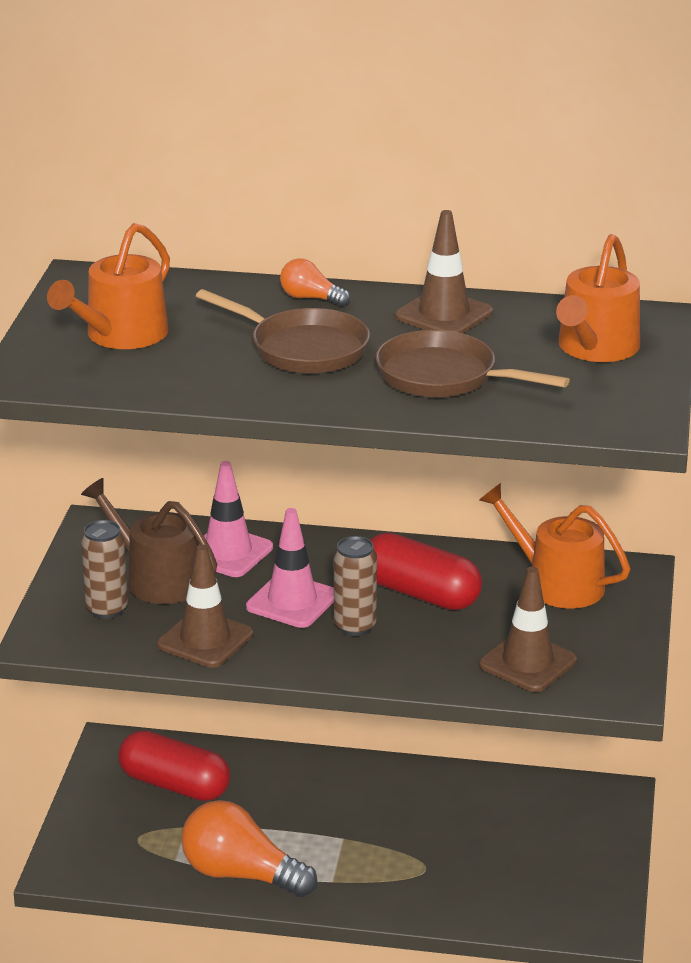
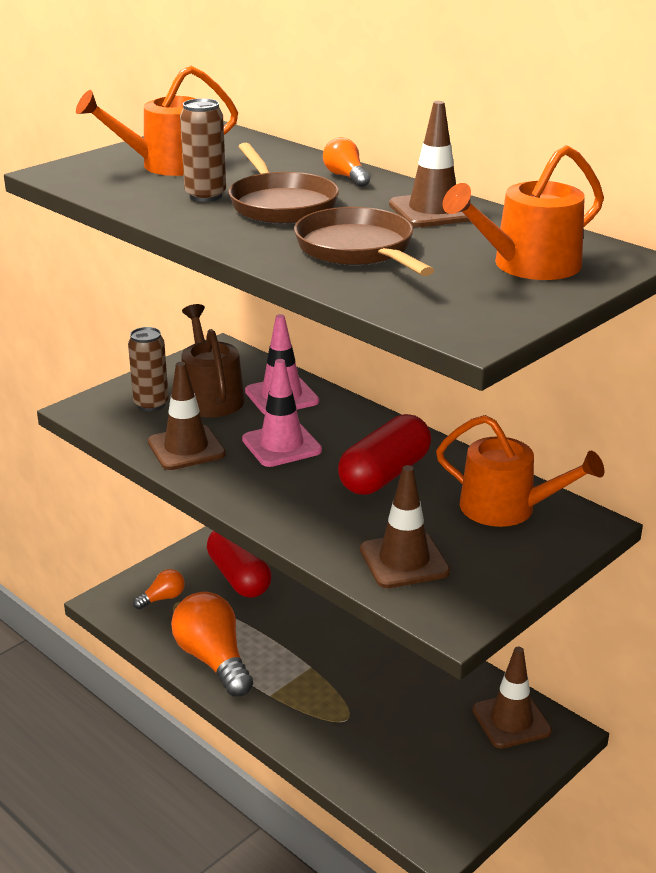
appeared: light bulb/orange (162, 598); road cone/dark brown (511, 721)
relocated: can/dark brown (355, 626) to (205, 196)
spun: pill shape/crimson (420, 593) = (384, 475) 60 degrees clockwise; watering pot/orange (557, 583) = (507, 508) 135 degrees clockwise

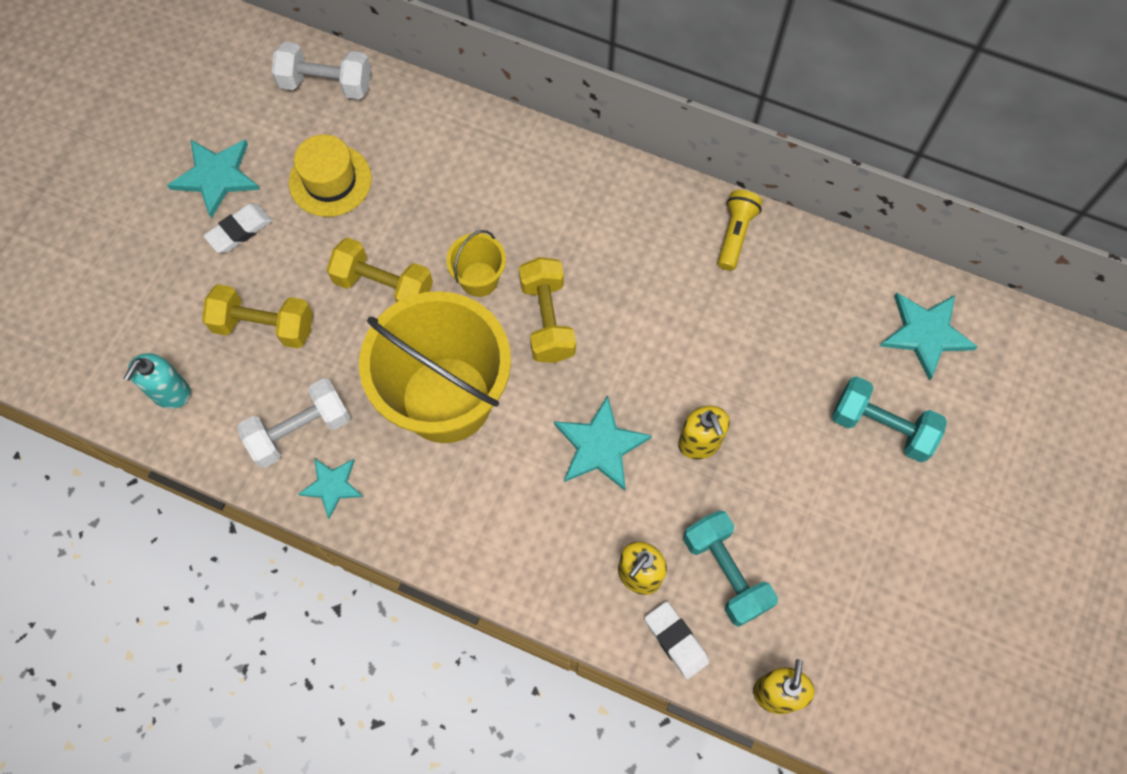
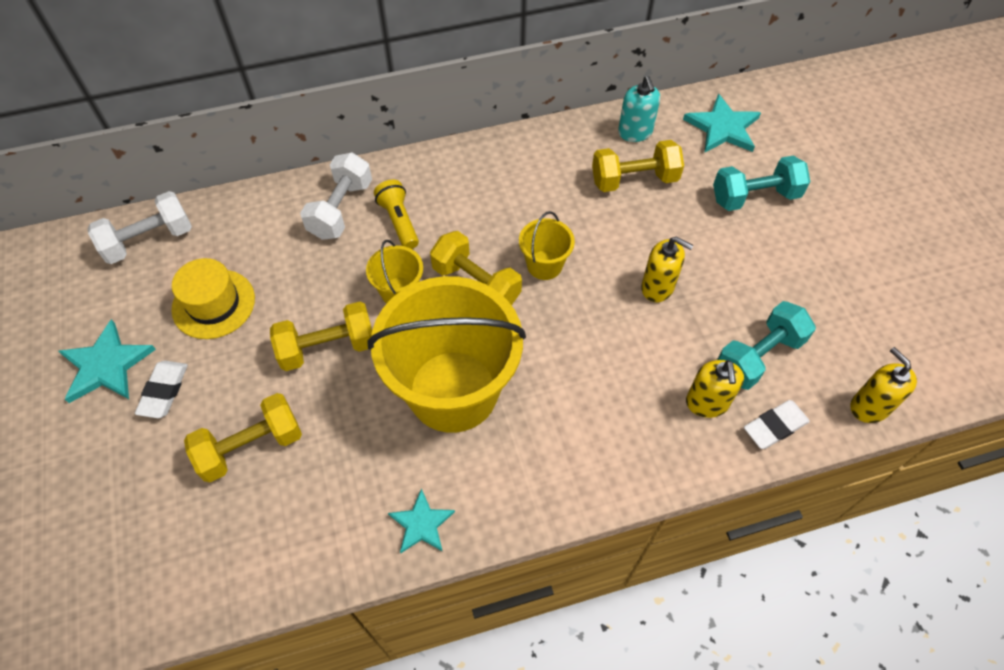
missing: star shape/aqua (600, 446)
appeared: bucket/golden (544, 265); hand weight/golden (634, 180)
relocated: hand weight/white (300, 431) to (341, 209); pocket torch/golden (735, 235) to (399, 221); soap pump/aqua (170, 392) to (635, 132)
spun: hand weight/aqua (725, 573) = (759, 356) 60 degrees counterclockwise; eraser/white (676, 641) = (775, 427) 45 degrees counterclockwise

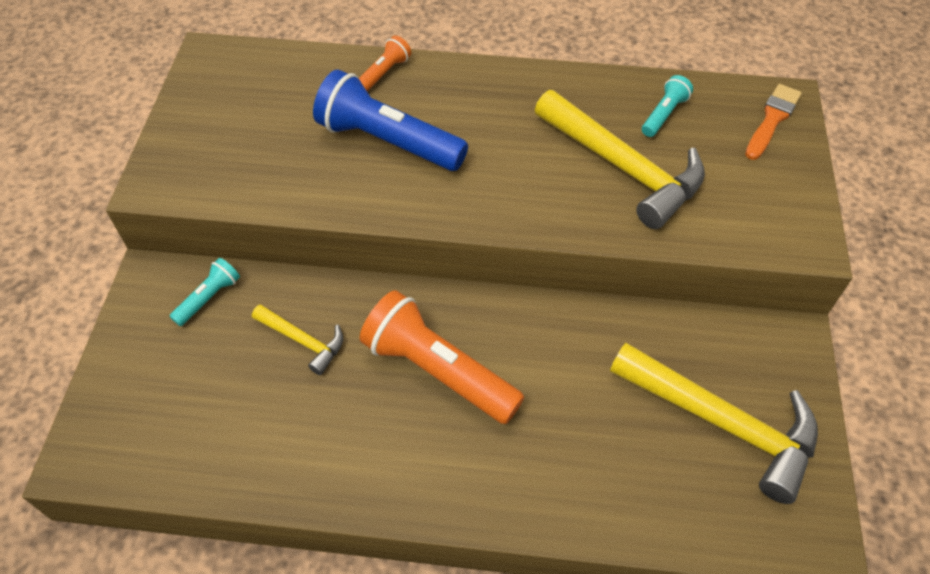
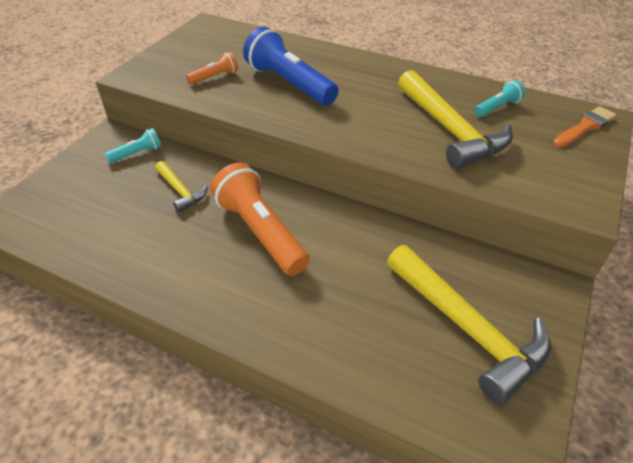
relocated: pocket torch/orange (384, 73) to (215, 77)

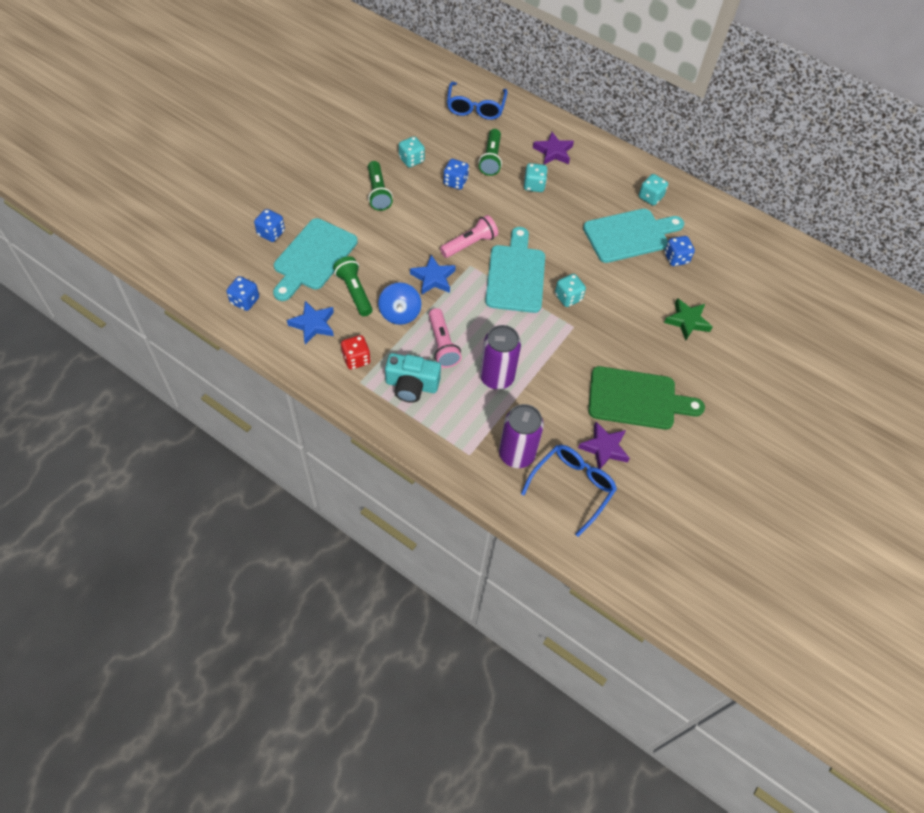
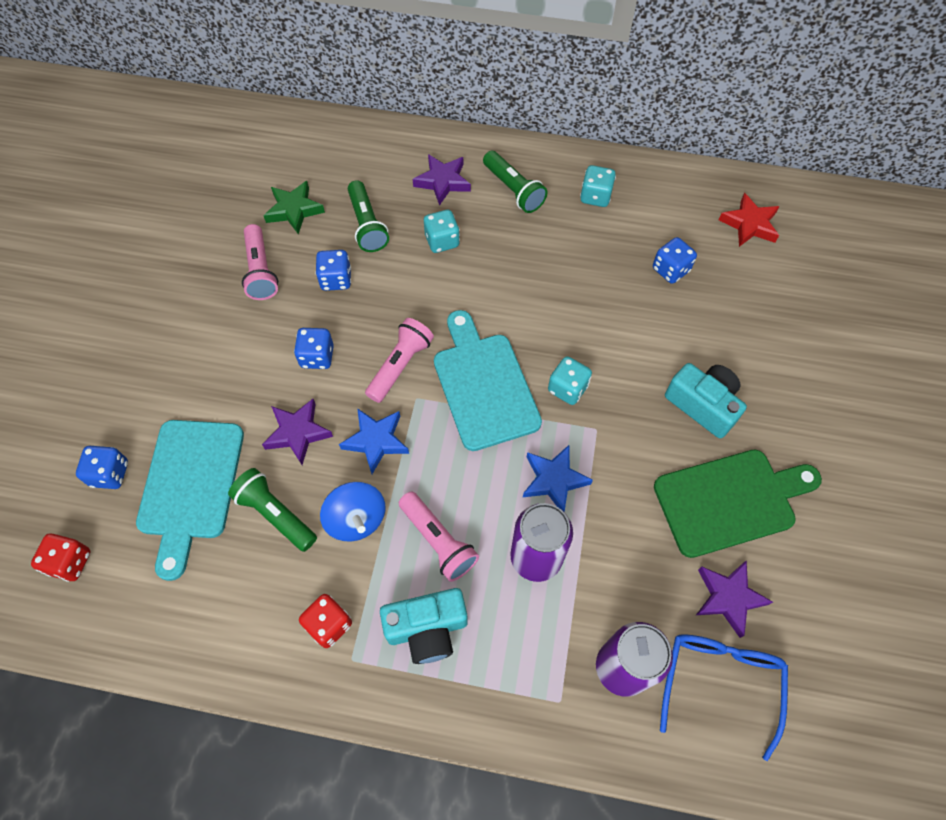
missing: eyeglasses/cobalt (475, 107); cutting board/aqua (629, 235)
appeared: game die/crimson (70, 562); star shape/violet (298, 433); photo camera/aqua (703, 405); star shape/crimson (749, 224)
relocated: star shape/leaf-green (687, 321) to (294, 210); game die/cobalt (245, 301) to (317, 357); pocket torch/leaf-green (378, 193) to (513, 190); star shape/cobalt (313, 324) to (554, 480)
exchanged: game die/aqua (411, 160) to pocket torch/rose-pink (260, 271)

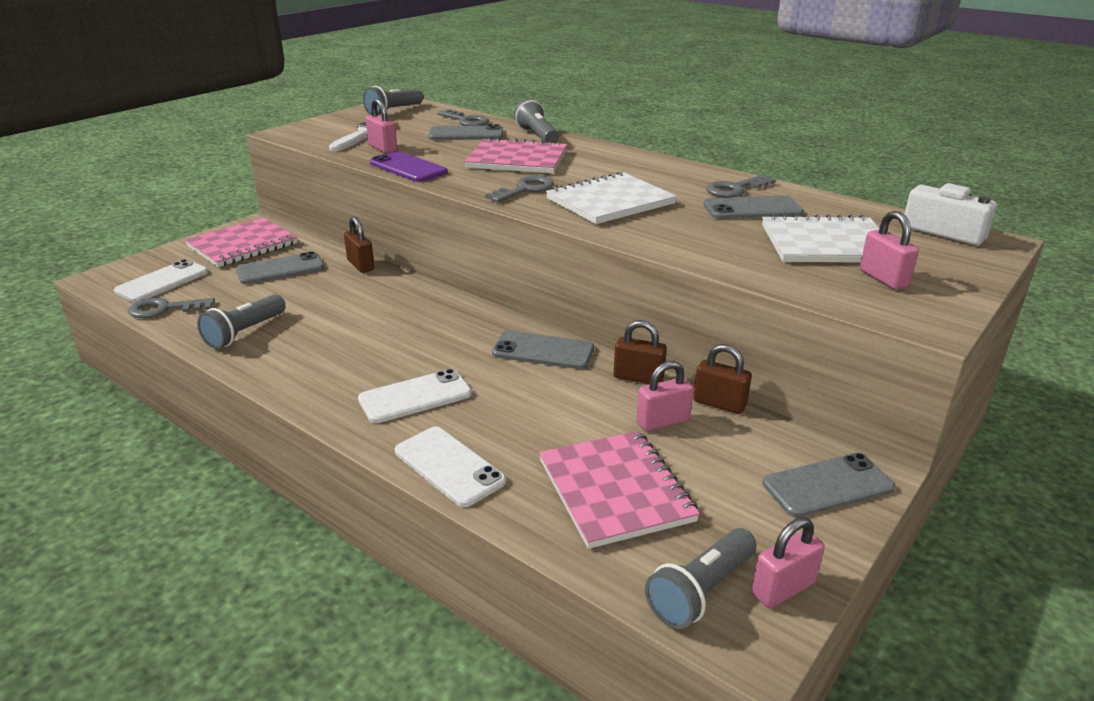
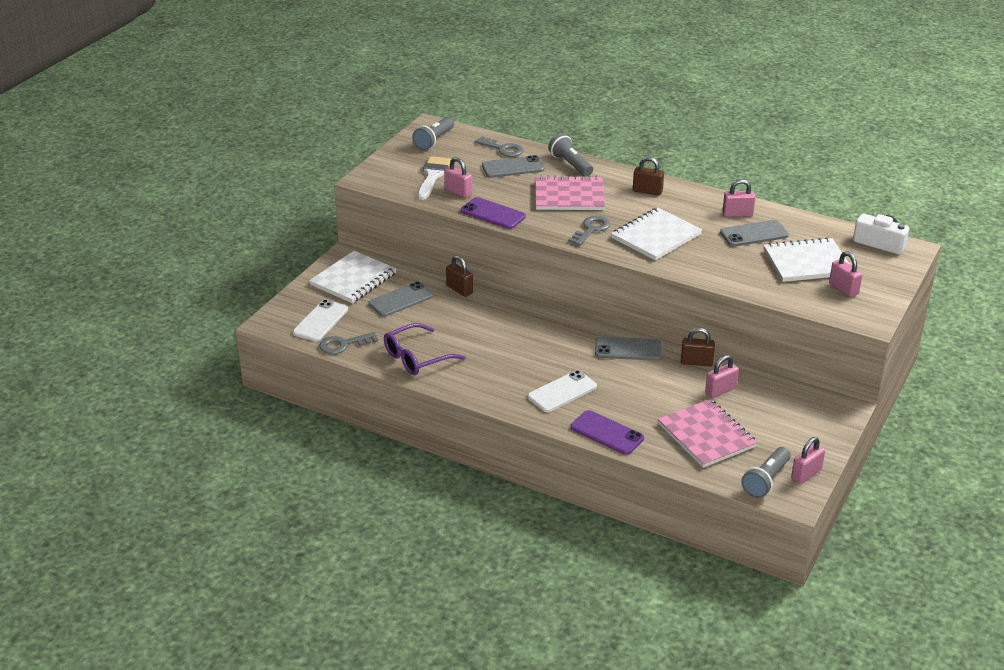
missing: smartphone/ash-grey (828, 485)
relocated: lock/dark brown (719, 404) to (647, 191)
exchanged: pocket torch/ash-grey (244, 333) to eyeglasses/violet (417, 358); key/ash-grey (735, 189) to lock/rose-pink (737, 214)
colour: notebook/rose-pink (242, 245) to notebook/white (353, 279); smartphone/white (449, 466) to smartphone/violet (607, 433)

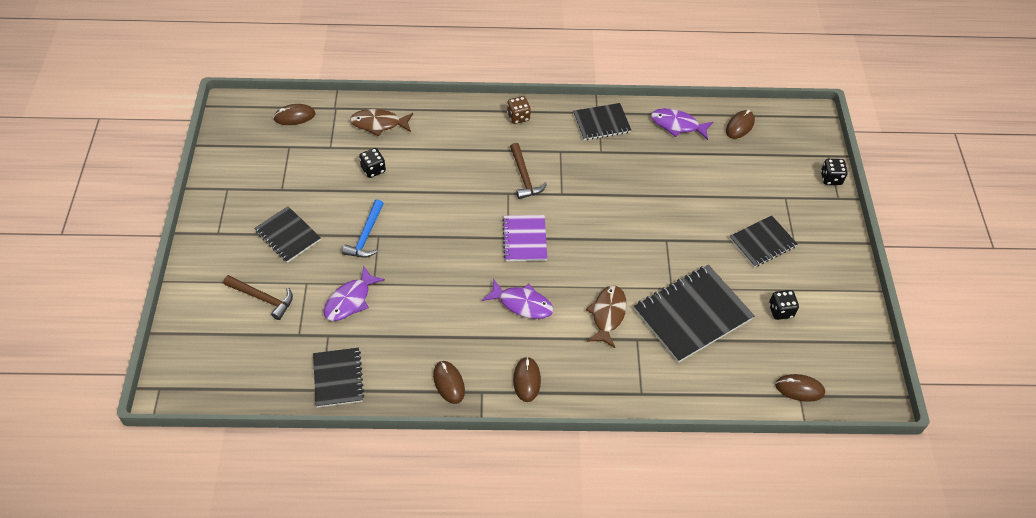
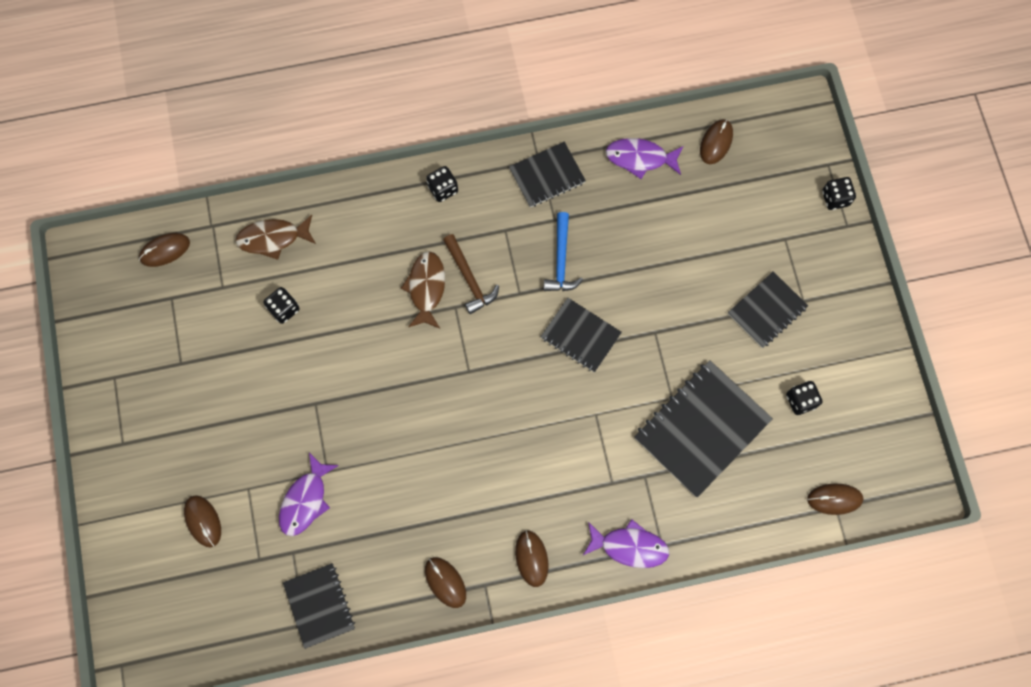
missing: notebook/violet (525, 239)
relocated: fish/dark brown (607, 315) to (426, 288); notebook/black (288, 235) to (580, 335); hammer/cobalt (366, 236) to (561, 260); fish/violet (522, 304) to (629, 546)
exchanged: hammer/dark brown (263, 298) to PC mouse/dark brown (203, 521)
colour: game die/dark brown (518, 117) to game die/black (443, 189)

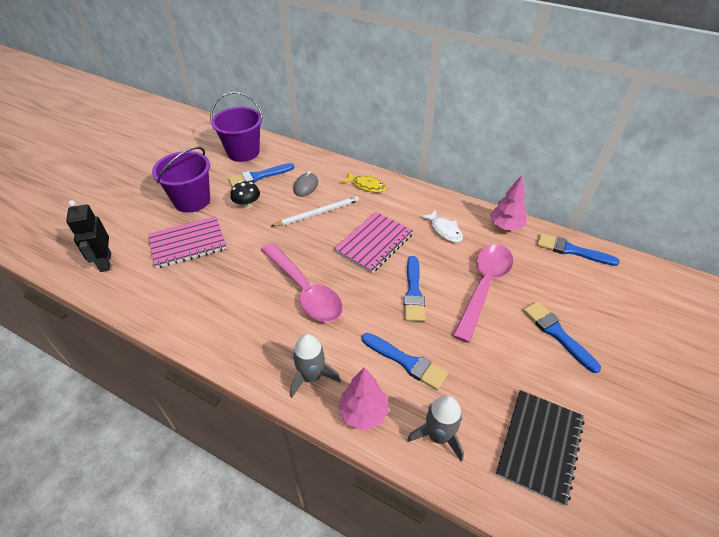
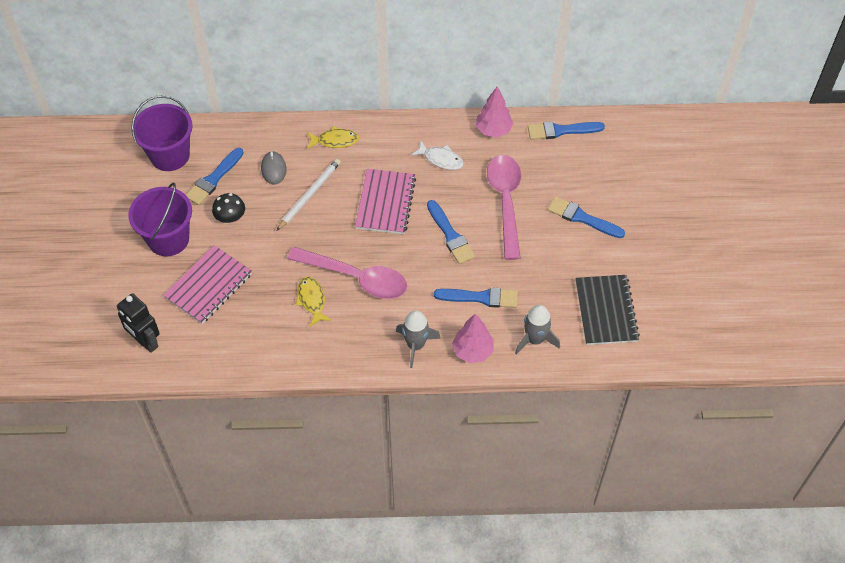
appeared: fish/golden (312, 300)

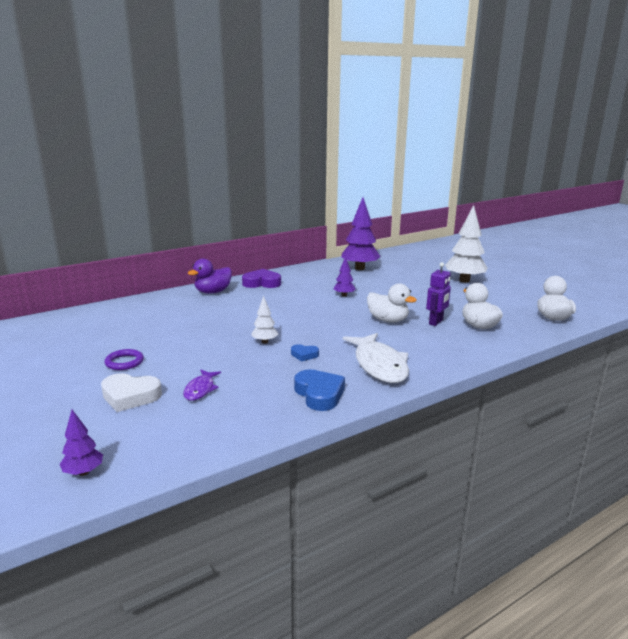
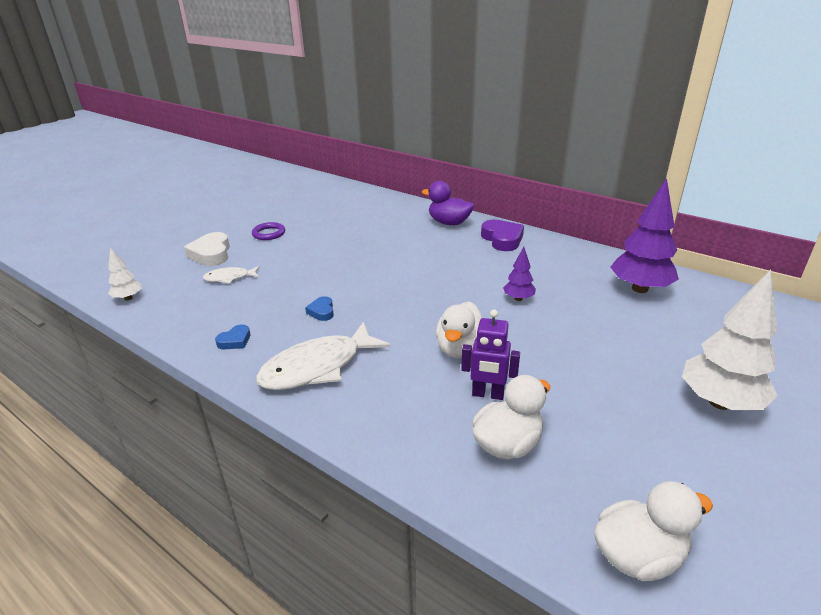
missing: fir tree/violet (84, 472)
relocated: fir tree/white (265, 342) to (128, 298)
colour: fish/violet (200, 389) to fish/white (229, 278)
size: love heart/cobalt (319, 394) = (235, 341) x0.55

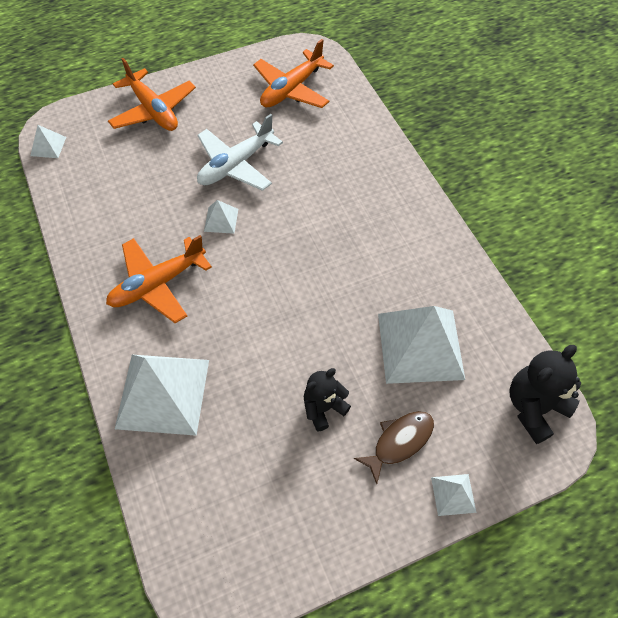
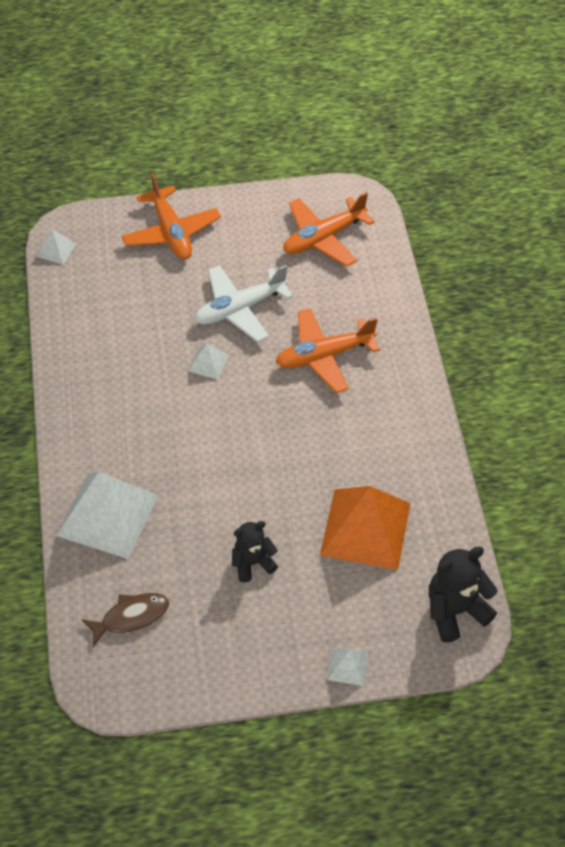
relocated: fish/dark brown (399, 442) to (131, 617); toy plane/orange (158, 284) to (324, 356)
colour: solid pyramid/white (420, 345) to solid pyramid/orange (365, 528)

